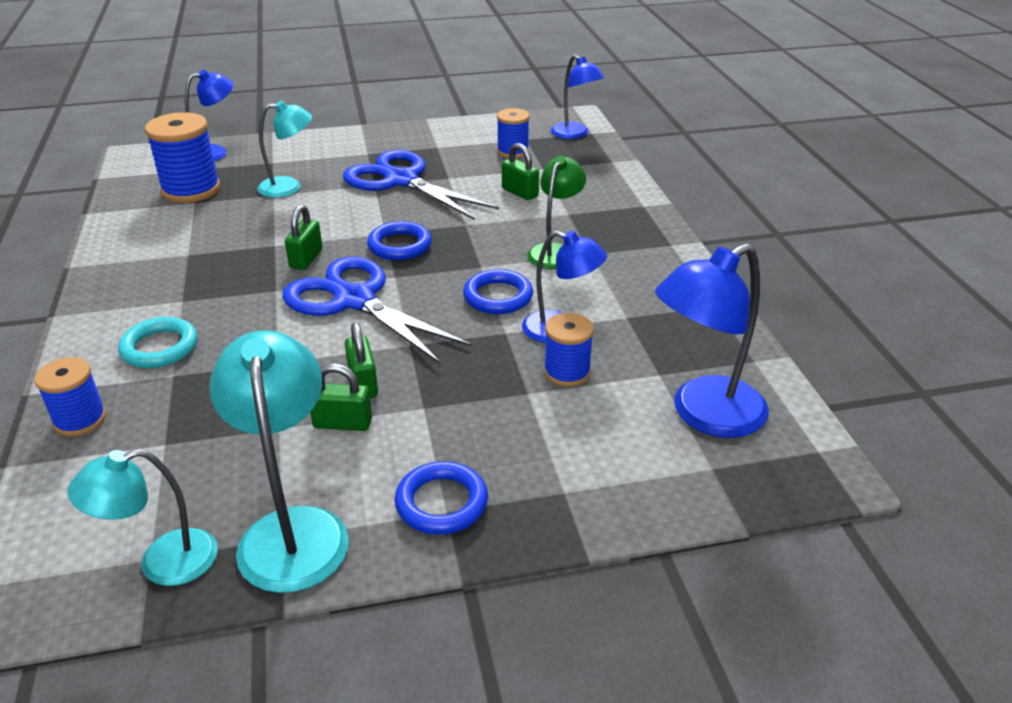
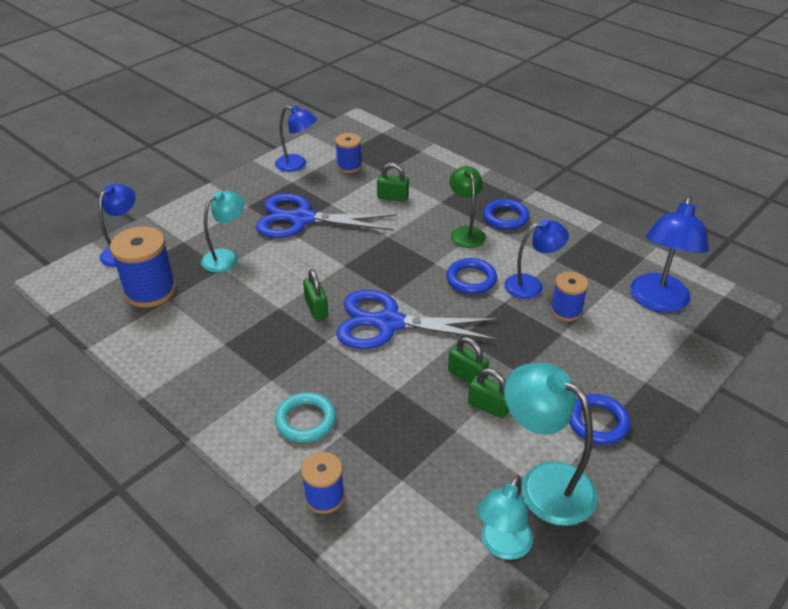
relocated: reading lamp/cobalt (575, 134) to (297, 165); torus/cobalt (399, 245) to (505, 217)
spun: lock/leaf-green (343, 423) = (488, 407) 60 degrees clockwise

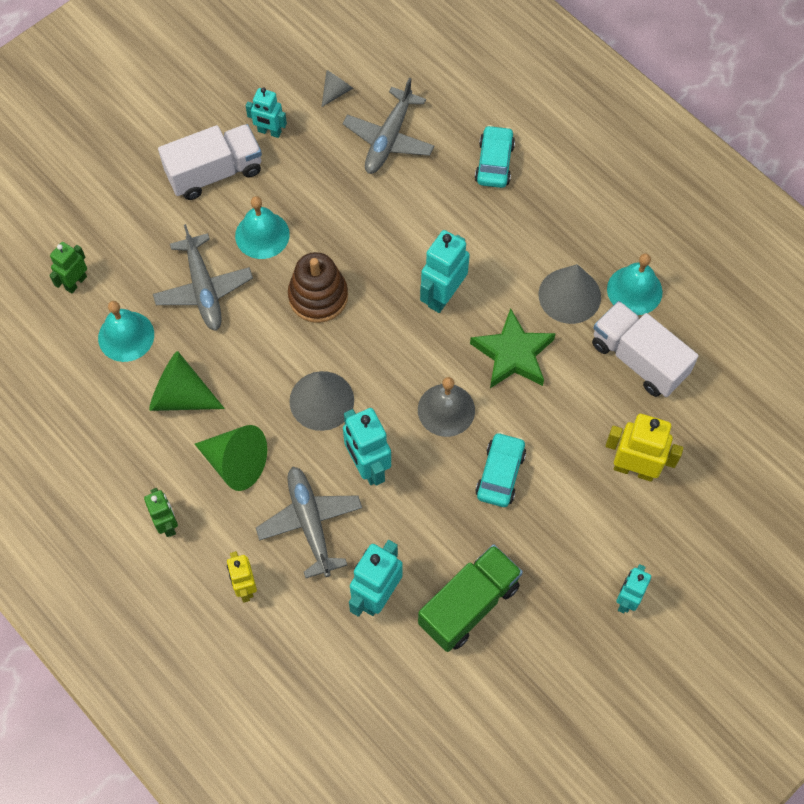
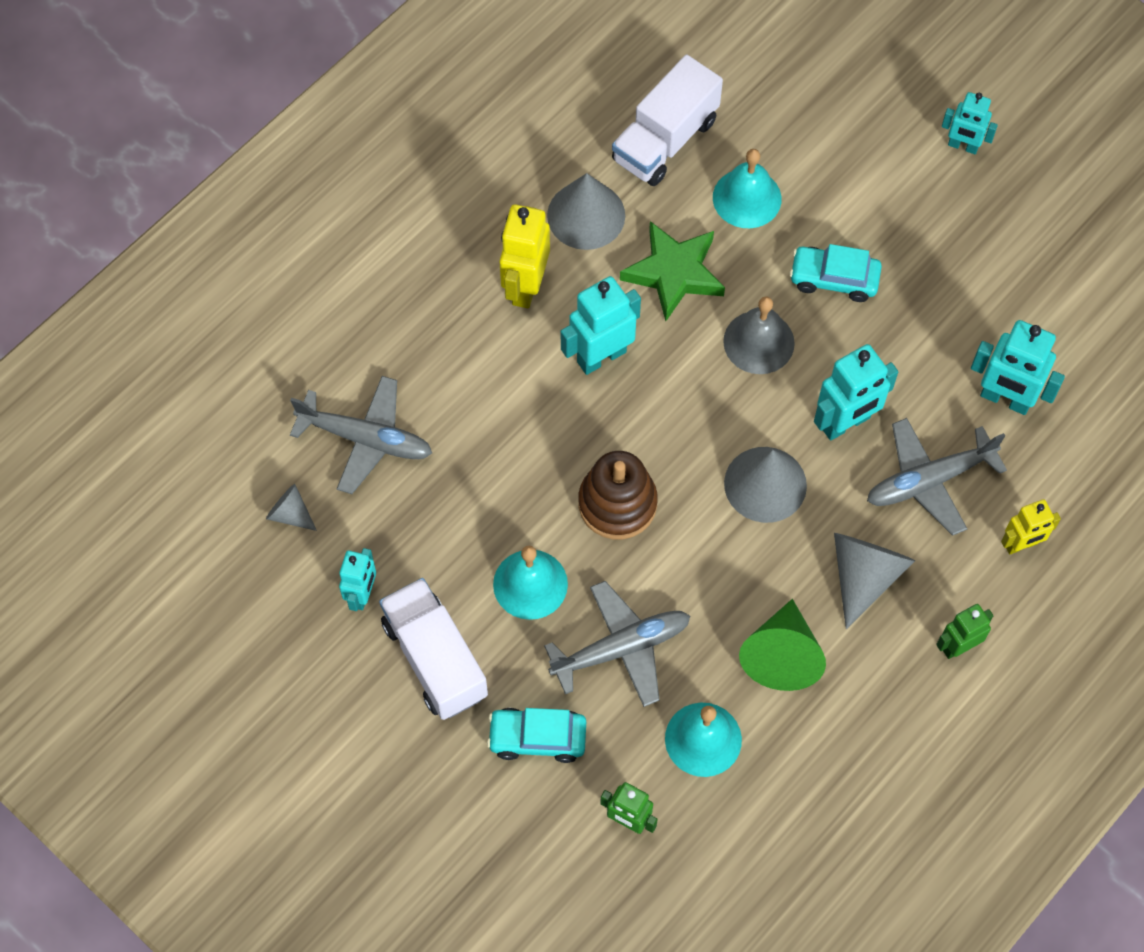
missing: truck/leaf-green (469, 605)
relocated: car/aqua (494, 163) to (537, 738); toy robot/golden (634, 469) to (525, 286); bell/aqua (634, 290) to (747, 198)
colour: cone shape/leaf-green (236, 463) to cone shape/ash-grey (864, 575)
spun: toy robot/aqua (443, 296) = (601, 356) 120 degrees clockwise

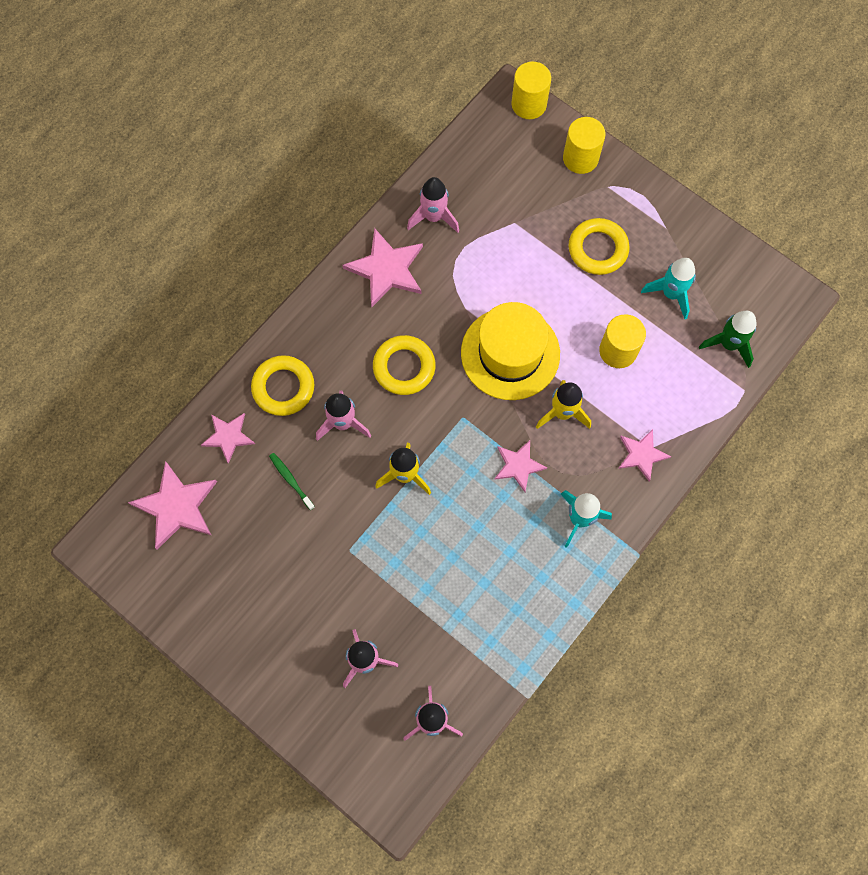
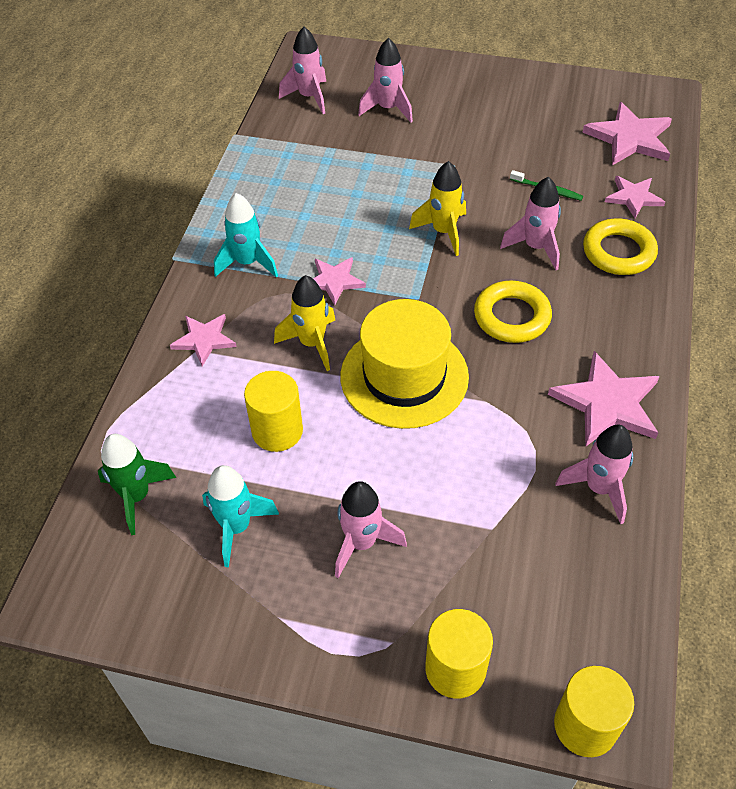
exchanged: torus/golden (598, 249) to spaceship/rose-pink (361, 543)

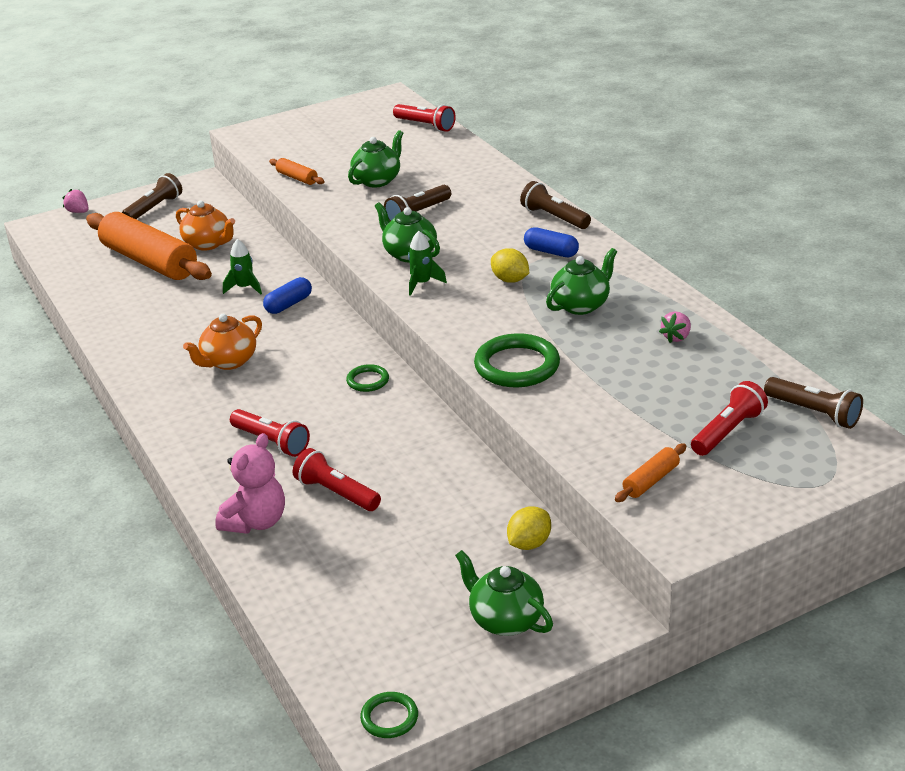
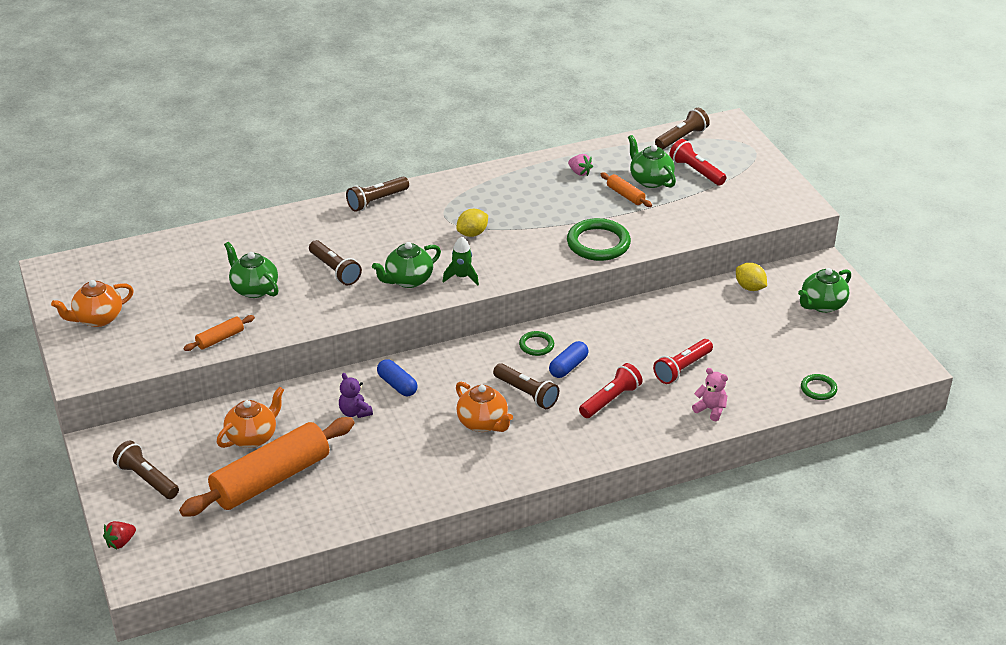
missing: pocket torch/crimson (425, 125)
appeared: china teapot/orange (97, 319); pocket torch/dark brown (526, 393)
relocated: pill shape/cobalt (551, 252) to (568, 367); pastry roller/orange (651, 481) to (625, 195); china teapot/leaf-green (581, 305) to (650, 180); torus/leaf-green (389, 718) to (818, 389)
exchanged: spaceship/leaf-green (244, 288) to teddy/violet (355, 412)
colour: strawberry/rose-pink (78, 212) to strawberry/crimson (120, 542)
size: teddy/rose-pink (256, 522) = (710, 409) x0.63

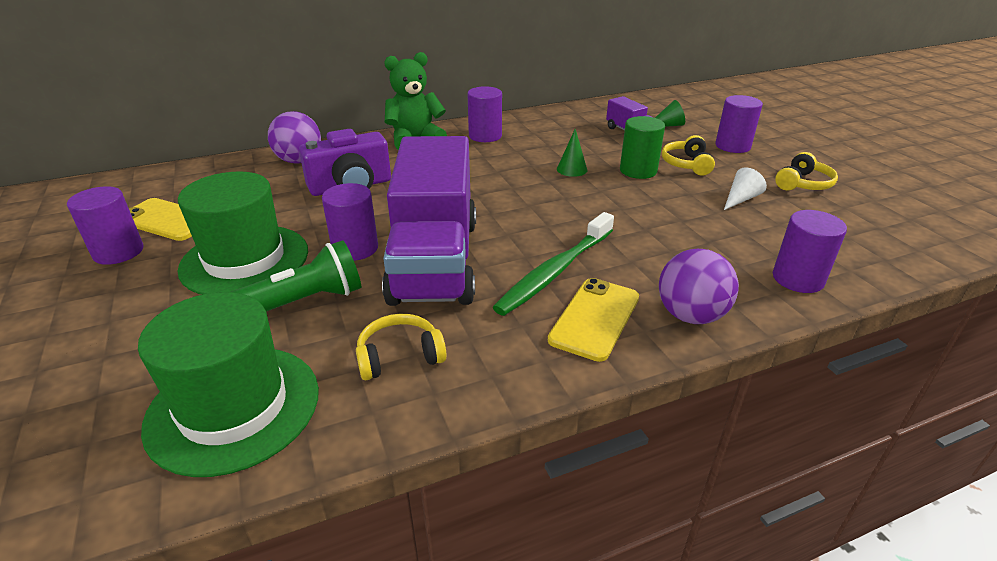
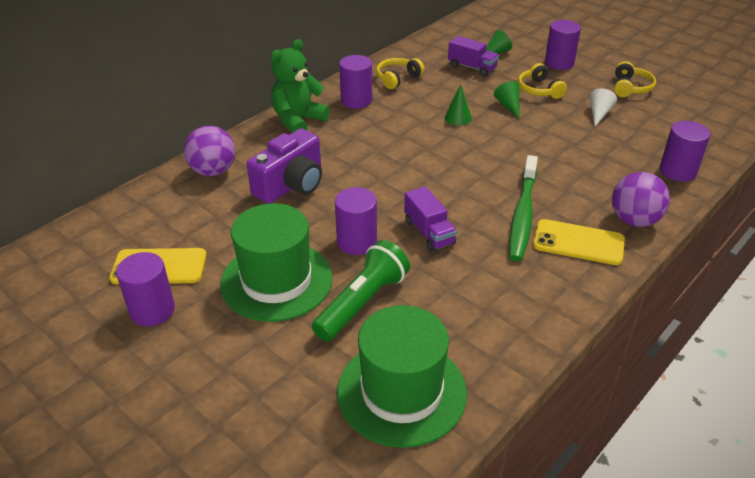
relocated: headphones/golden (400, 356) to (397, 78)
exchanged: cylinder/leaf-green (638, 170) to cone shape/leaf-green (508, 106)
spun: smartphone/golden (595, 318) = (578, 242) 75 degrees counterclockwise
size: truck/violet (435, 260) = (429, 232) x0.42

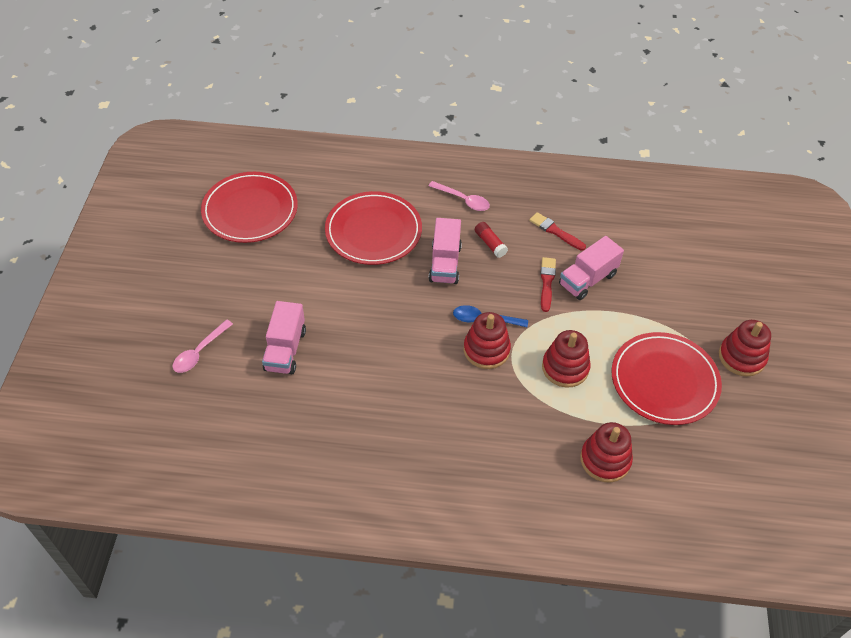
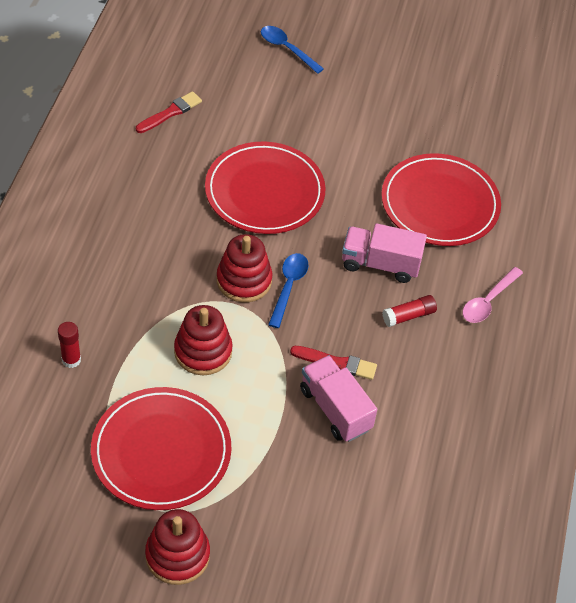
missing: truck/rose-pink (285, 350)
relocated: paintbrush/crimson (555, 231) to (170, 112); flat dish/crimson (250, 210) to (264, 192)
exchanged: stacking rings/crimson (605, 460) to stick of glue/crimson (71, 360)
colour: spoon/rose-pink (200, 352) to spoon/cobalt (287, 49)

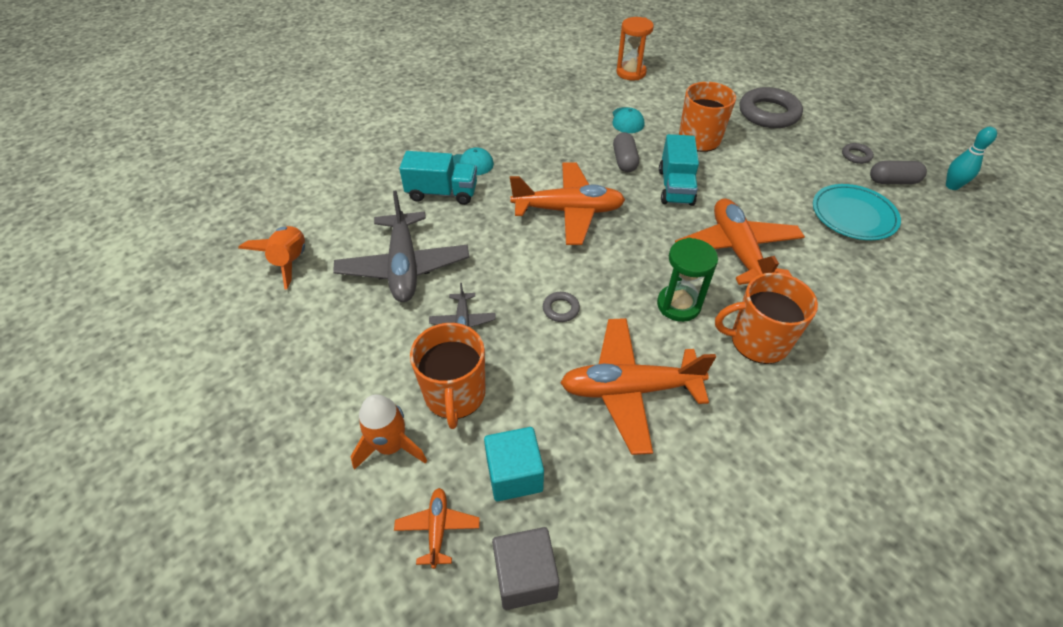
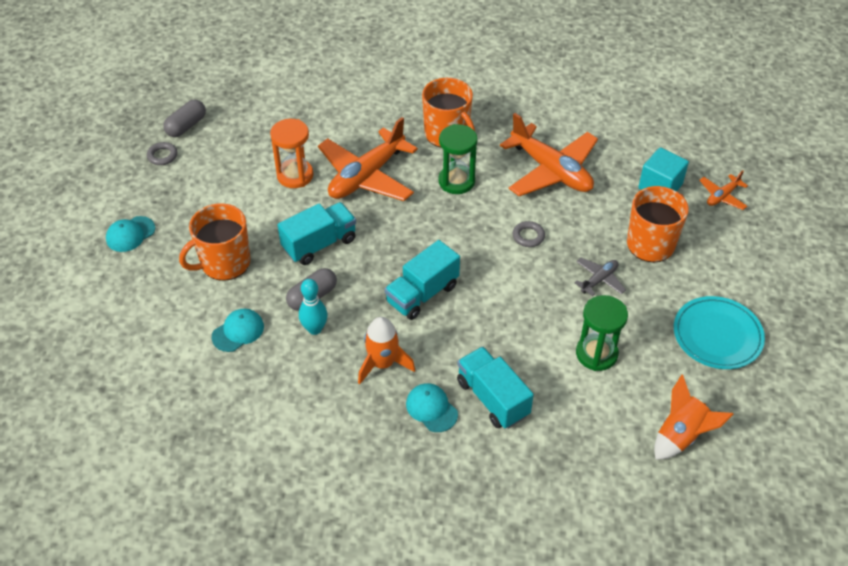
missing: block/ash-grey (525, 576)
relocated: sand timer/orange (631, 73) to (295, 175); bowling pin/aqua (952, 186) to (314, 329); spaceship/orange (391, 446) to (383, 364); flat dish/aqua (853, 215) to (717, 335)
exchanged: torus/ash-grey (768, 113) to peaked cap/aqua (130, 234); toy plane/orange (568, 211) to truck/aqua (422, 294); toy plane/ash-grey (404, 266) to sand timer/leaf-green (596, 354)
spun: pill shape/ash-grey (892, 181) = (186, 126) 75 degrees clockwise

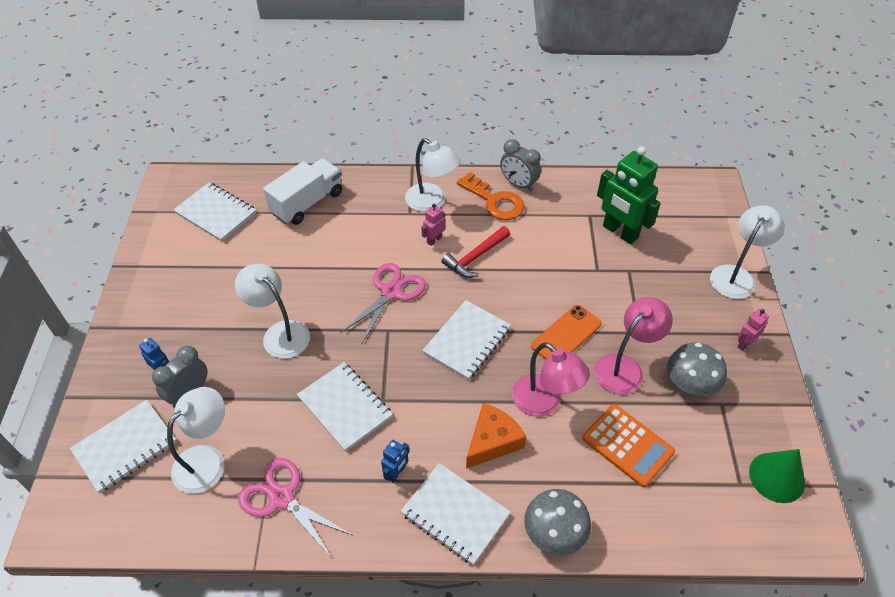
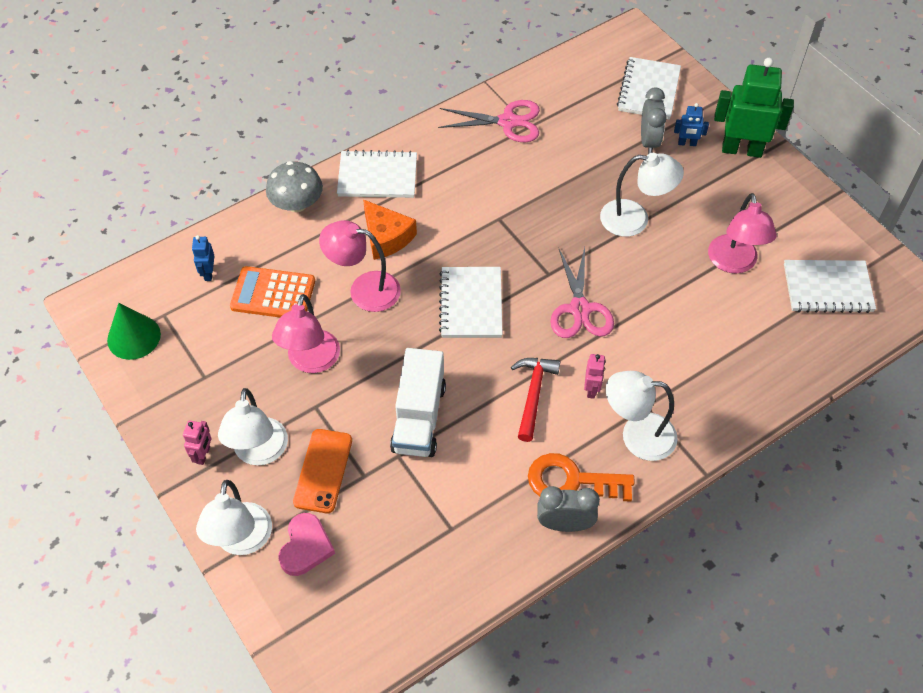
missing: notebook/white (345, 407); mushroom/ash-grey (690, 383)
appeared: love heart/rose-pink (305, 547); reading lamp/rose-pink (734, 263)
relocated: toy robot/cobalt (396, 473) to (208, 273); reading lamp/white (207, 460) to (259, 453); smartphone/orange (566, 335) to (323, 471); truck/white (307, 203) to (419, 417); toy robot/leaf-green (620, 232) to (741, 149)
spun: cheese/orange (492, 441) = (386, 237) 45 degrees counterclockwise

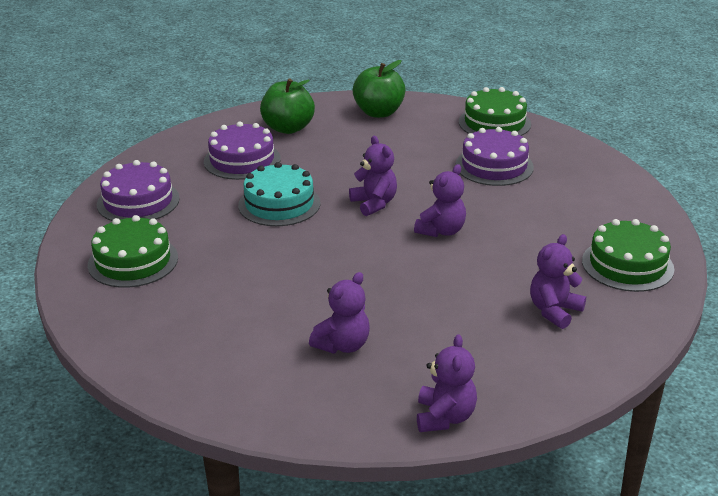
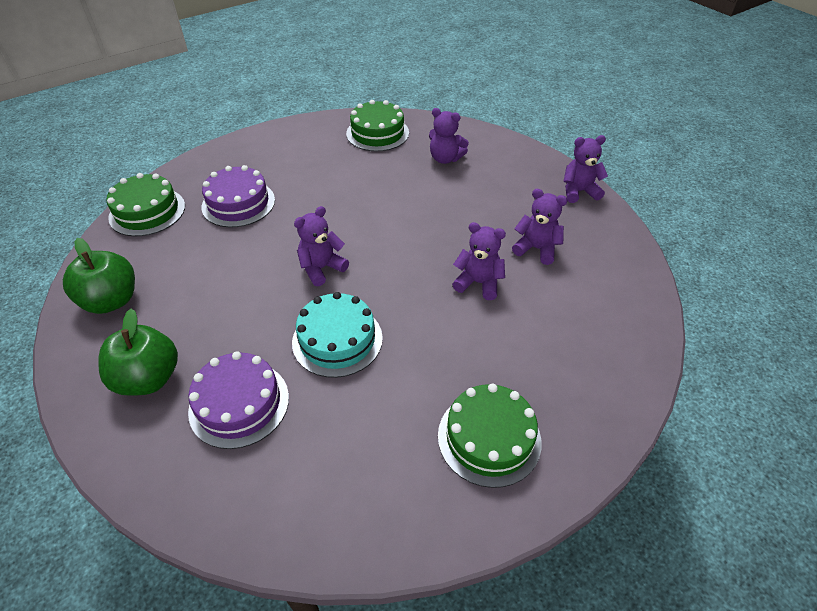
missing: cake/violet (138, 201)
relocated: teddy/violet (441, 231) to (478, 283)

